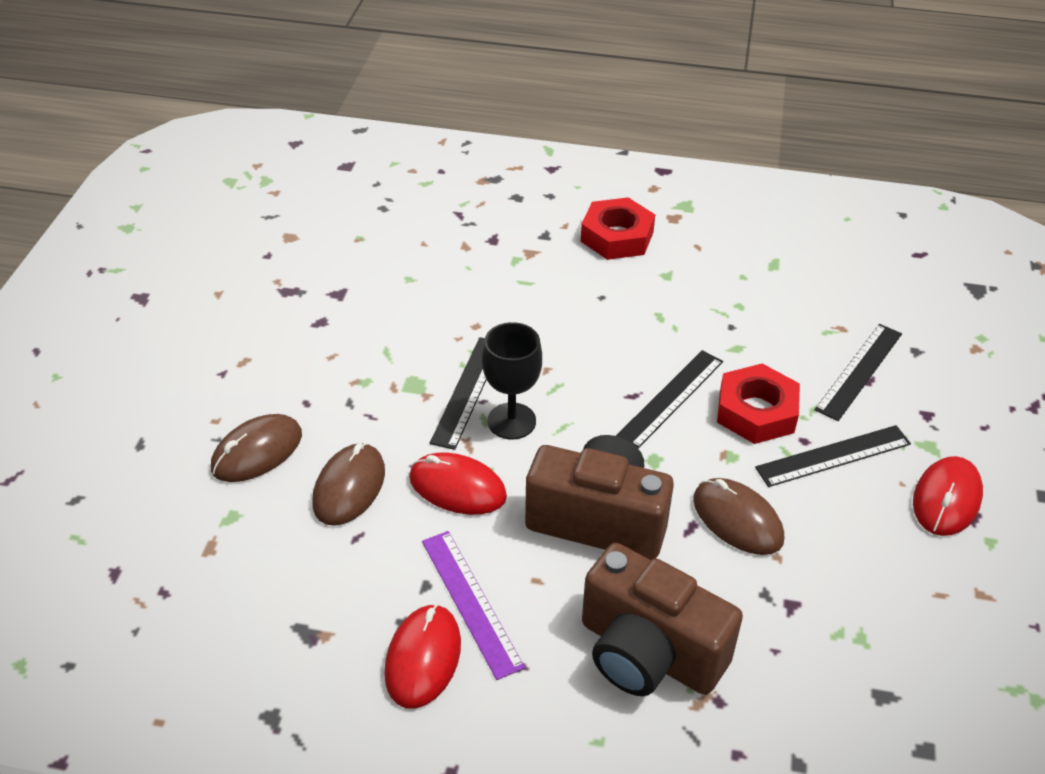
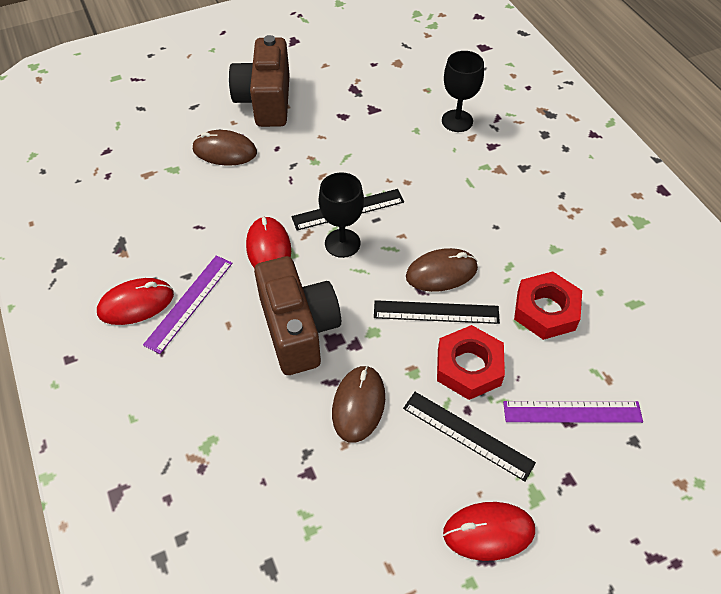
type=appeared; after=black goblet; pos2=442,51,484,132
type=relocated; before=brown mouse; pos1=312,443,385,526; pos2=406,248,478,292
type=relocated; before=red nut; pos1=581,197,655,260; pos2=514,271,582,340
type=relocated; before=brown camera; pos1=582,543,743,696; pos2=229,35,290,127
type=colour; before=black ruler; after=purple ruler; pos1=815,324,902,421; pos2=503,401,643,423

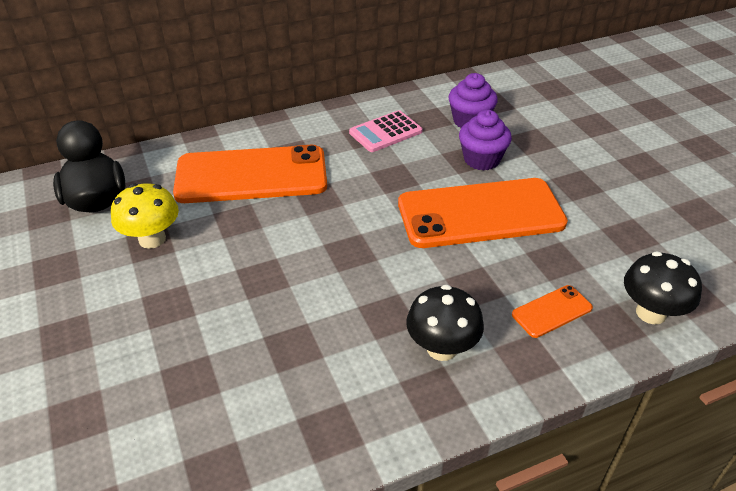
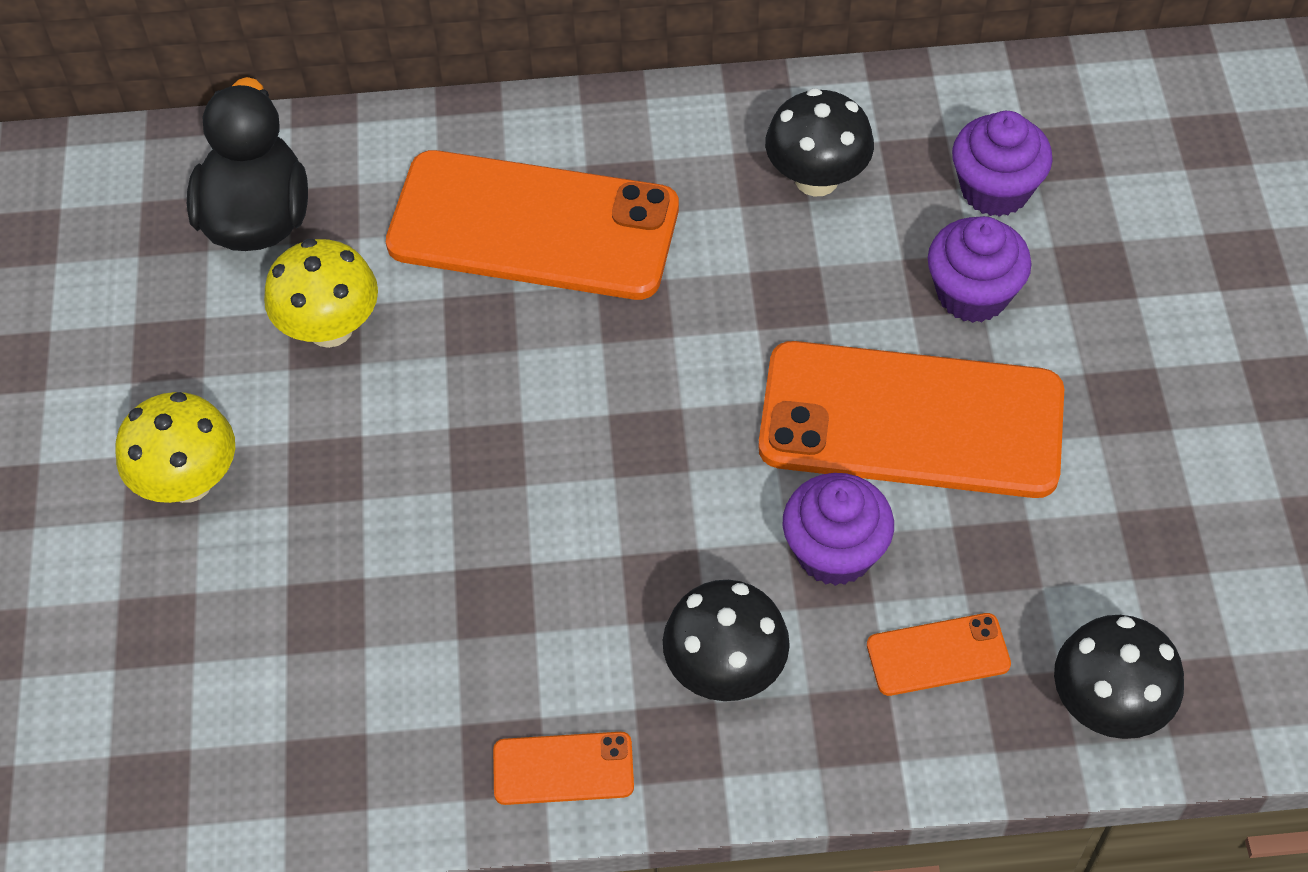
type=appeared; after=yellow mushroom; pos2=116,392,235,503
type=appeared; after=orange phone; pos2=493,732,634,805
type=appeared; after=purple cupcake; pos2=782,473,894,586
type=exchanged; before=pink calculator; after=black mushroom; pos1=349,110,422,152; pos2=765,88,874,197

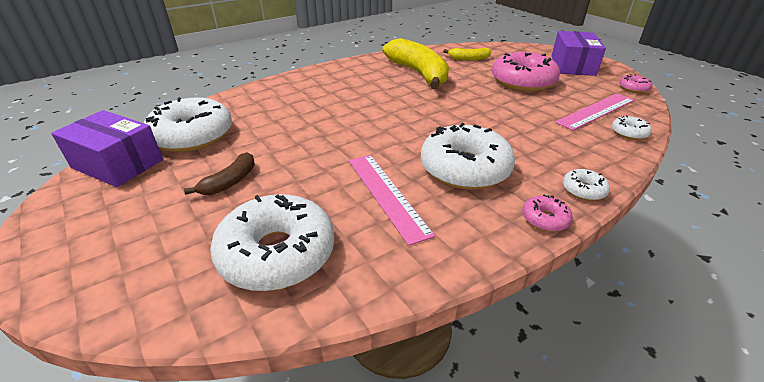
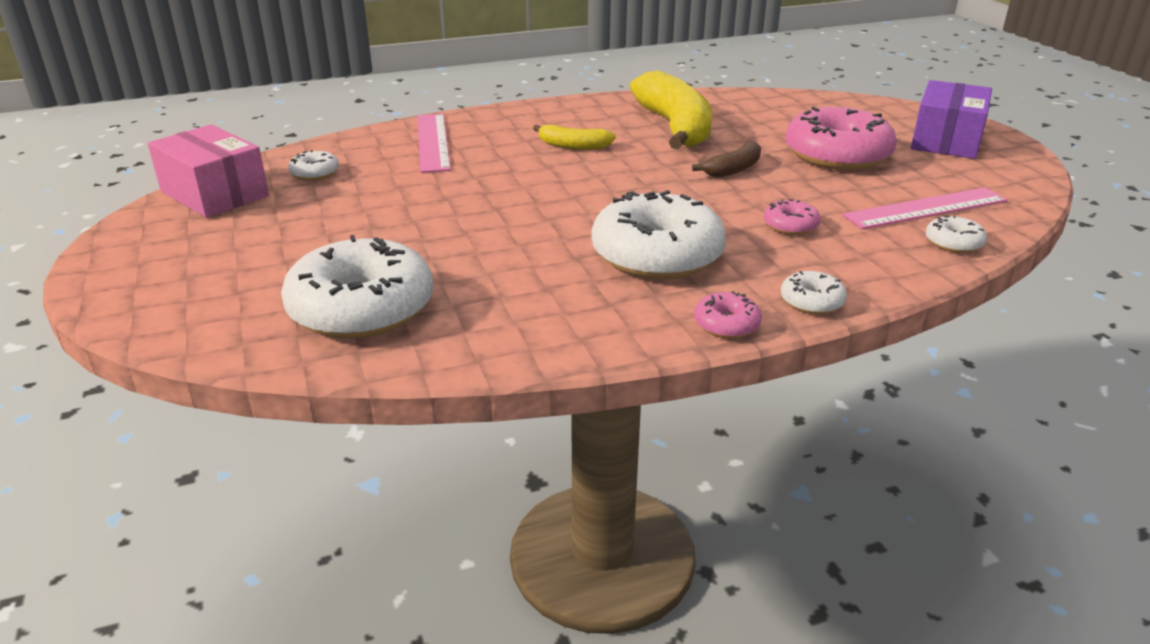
type=relocated; before=brown banana; pos1=184,152,255,195; pos2=692,141,761,177
type=relocated; before=pink ruler; pos1=349,155,435,246; pos2=417,114,451,173
type=relocated; before=yellow banana; pos1=443,48,491,61; pos2=533,125,616,150
type=relocated; before=pink donut; pos1=619,74,652,93; pos2=764,199,820,235
type=colour; before=purple box; after=pink box; pos1=51,110,163,187; pos2=148,124,269,218
type=size; before=white donut; pos1=144,97,232,152; pos2=288,150,339,181; scale=0.44

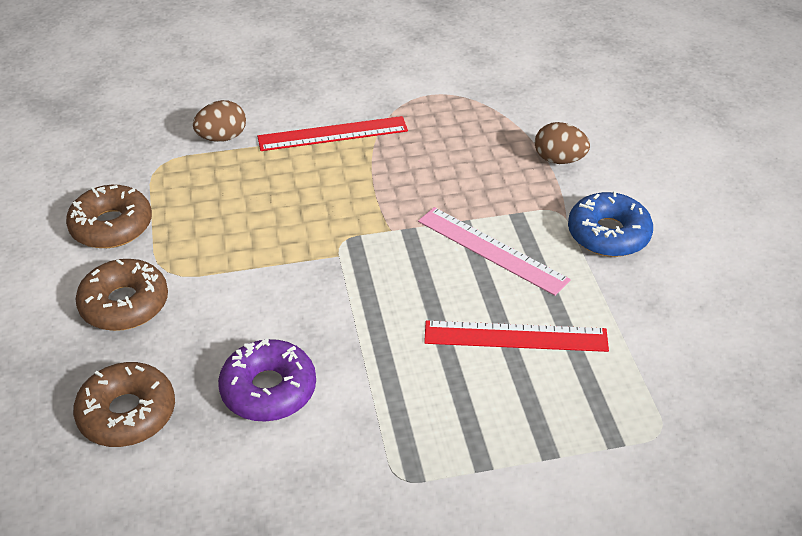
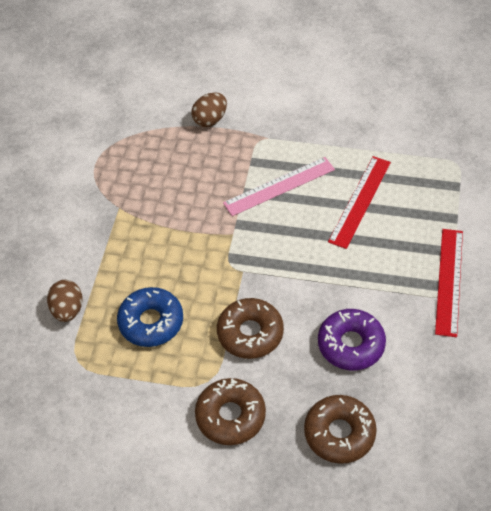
type=relocated; before=brown donut; pos1=66,185,152,248; pos2=217,298,284,359
type=relocated; before=red ruler; pos1=257,116,408,151; pos2=435,229,463,337
type=relocated; before=blue donut; pos1=568,191,653,257; pos2=117,287,183,347

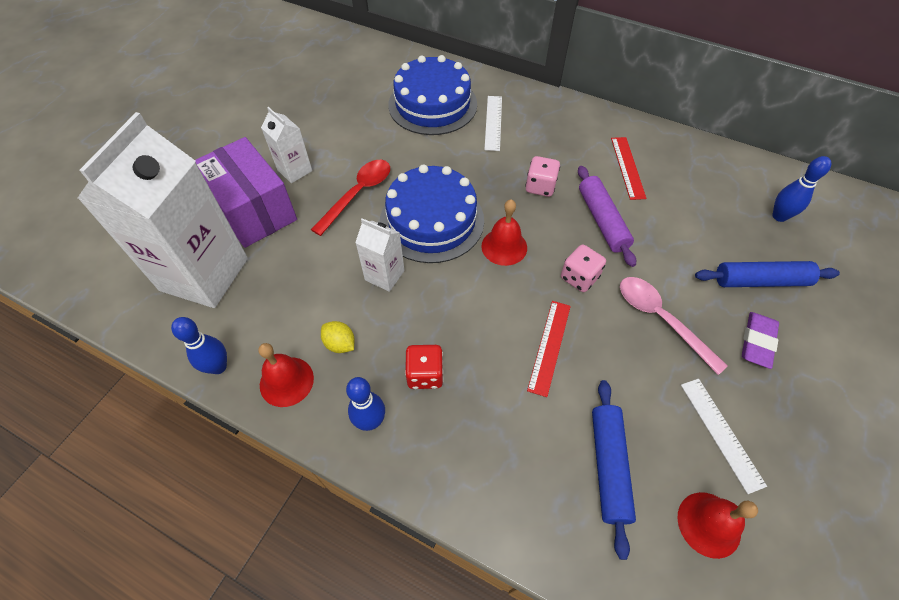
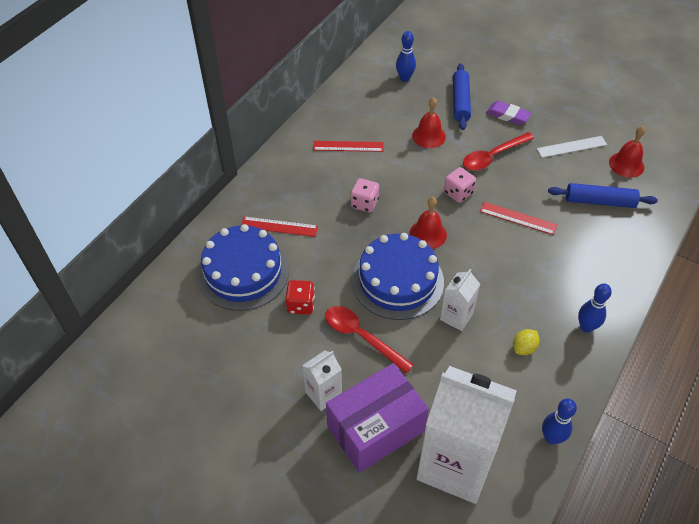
type=missing; before=purple rolling pin; pos1=578,166,636,267
type=relocated; before=red bell; pos1=258,343,314,407; pos2=412,97,446,148
type=relocated; before=red dice; pos1=405,345,444,389; pos2=285,280,315,315
type=colour; before=white ruler; after=red ruler; pos1=484,96,502,151; pos2=241,216,318,237
type=colour; before=pink spoon; after=red spoon; pos1=620,277,728,375; pos2=463,132,534,171

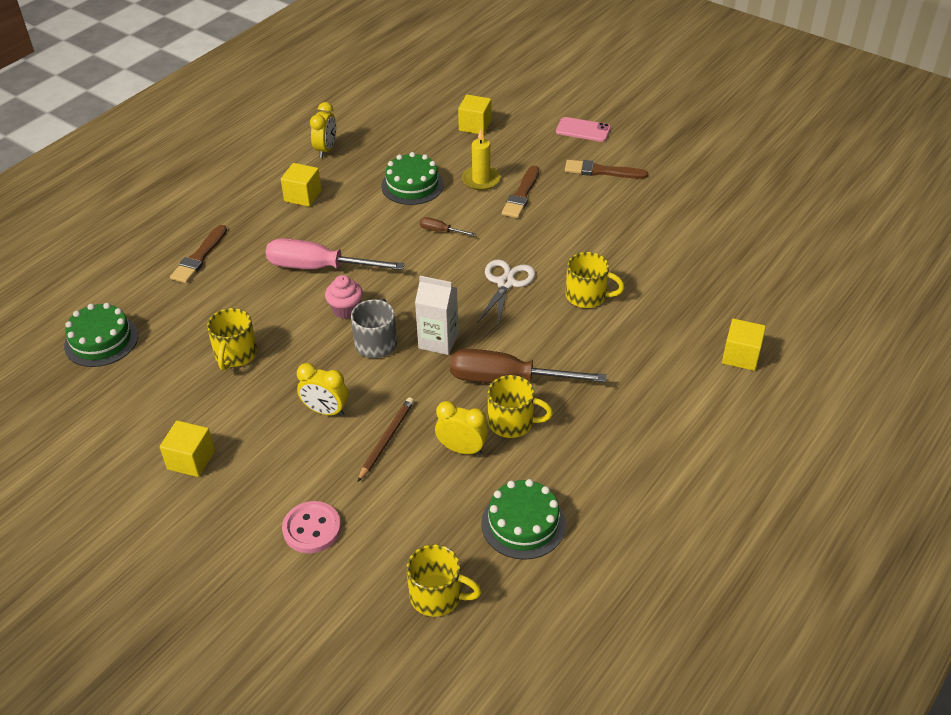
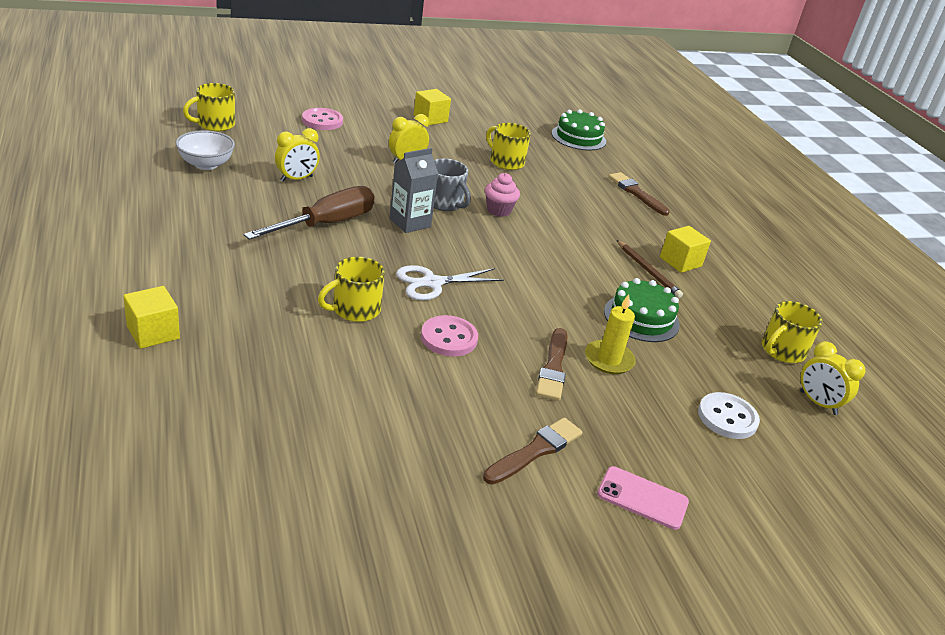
type=missing; before=pink screwdriver; pos1=266,238,405,270
type=missing; before=brown screwdriver; pos1=420,217,476,236
type=appeared; after=pink button; pos2=421,315,478,356
type=relocated; before=yellow clock; pos1=310,102,336,158; pos2=800,341,866,415
type=relocated; before=brown pencil; pos1=357,397,414,482; pos2=617,240,683,298
type=relocated; before=yellow mug; pos1=488,375,553,438; pos2=762,301,823,363
type=exchanged; before=yellow cube; after=white button; pos1=458,95,491,135; pos2=698,392,760,439
type=exchanged; before=green cake; after=white bowl; pos1=481,479,566,560; pos2=176,130,235,170
type=colour; before=white carton; after=grey carton; pos1=415,276,458,355; pos2=389,148,438,233
type=spun; before=white scissors; pos1=477,259,536,326; pos2=396,265,504,300; turn=105
type=spun; before=brown brush; pos1=502,166,539,218; pos2=536,328,568,401; turn=-135
type=spun; before=pink phone; pos1=556,117,611,142; pos2=597,466,689,530; turn=60

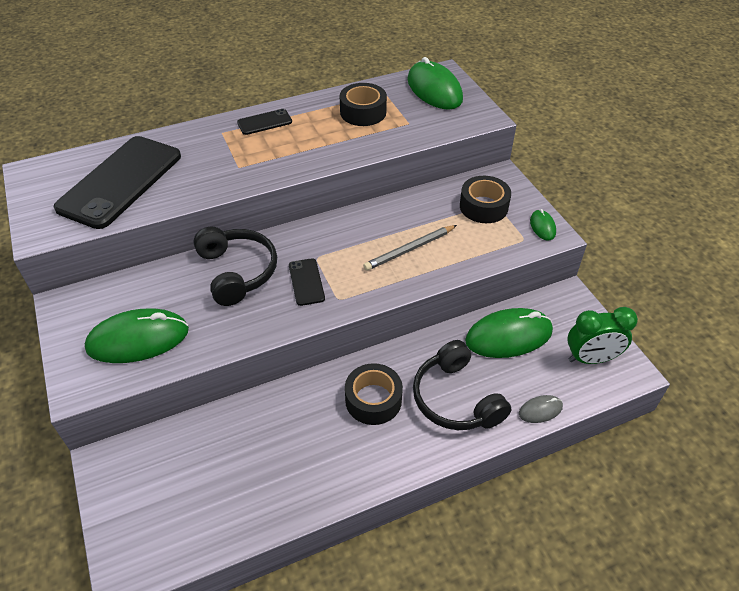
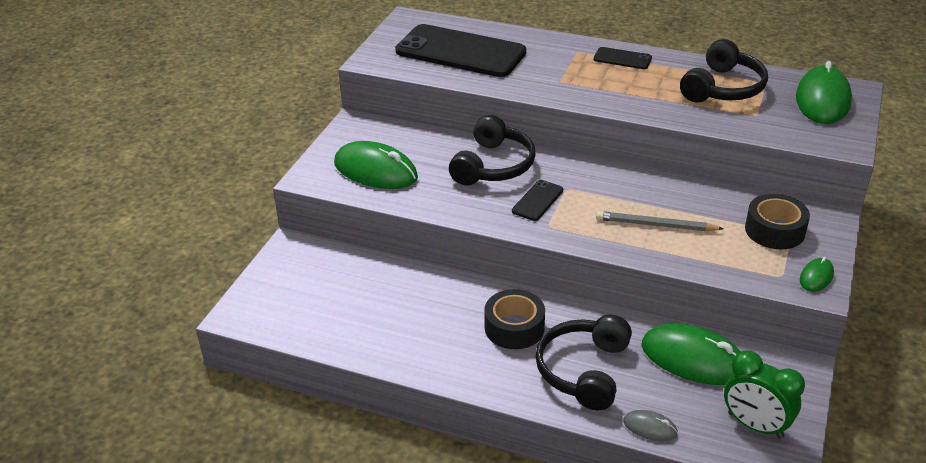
type=exchanged; before=black tape; after=black headphones; pos1=340,83,387,126; pos2=680,39,768,103
type=spun; before=black phone; pos1=54,136,181,229; pos2=395,24,526,77; turn=45

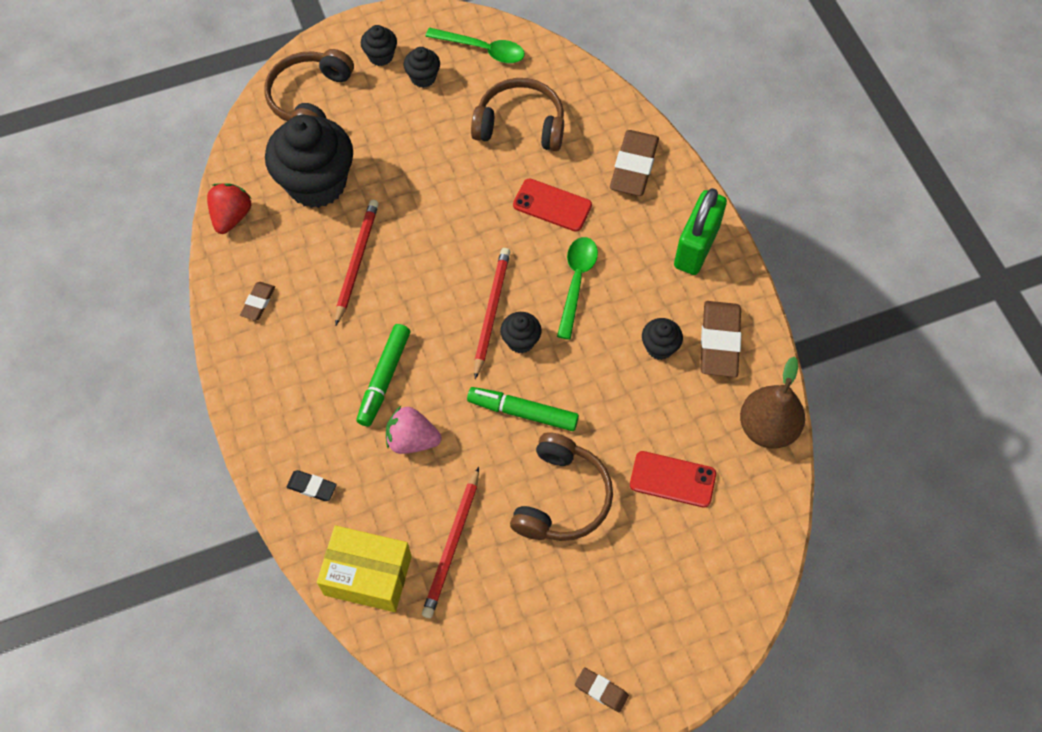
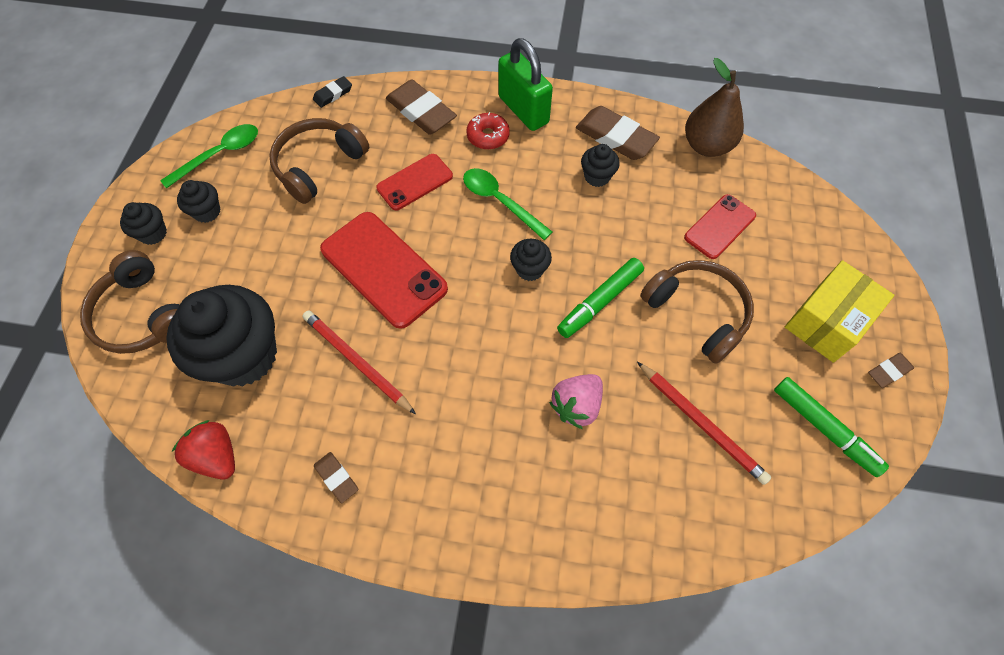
type=missing; before=red pencil; pos1=474,248,510,379
type=appeared; after=red phone; pos2=320,212,448,329
type=appeared; after=red donut; pos2=466,112,510,150
type=relocated; before=black eraser; pos1=287,470,337,501; pos2=313,76,352,108
type=relocated; before=yellow box; pos1=317,525,412,612; pos2=785,260,894,363
type=relocated; before=green marker; pos1=356,324,410,427; pos2=774,377,889,477

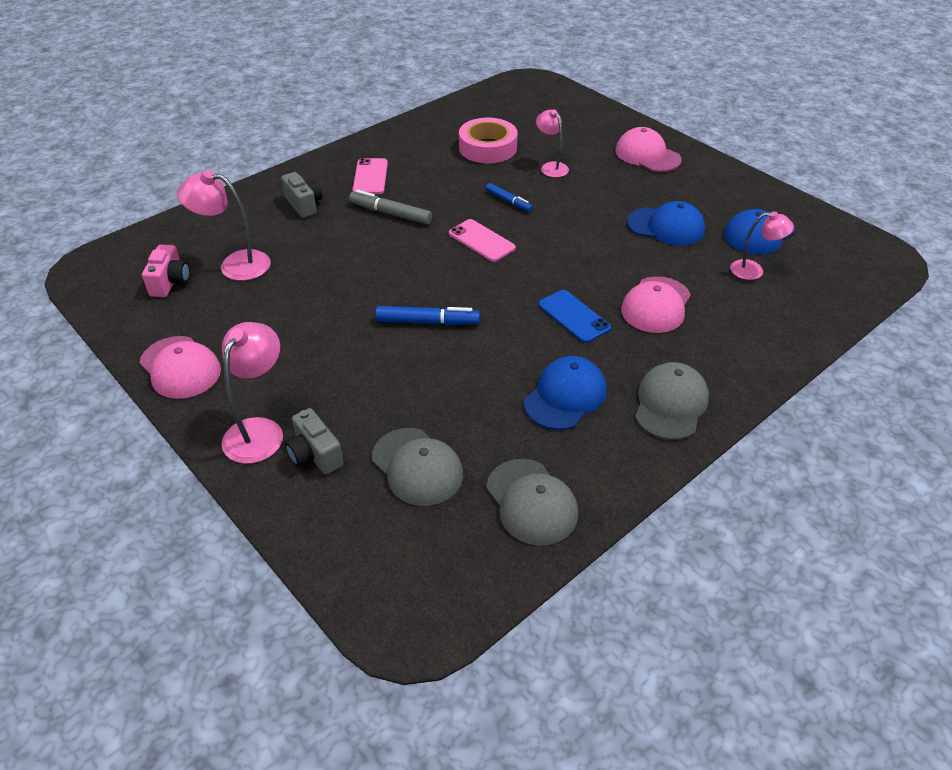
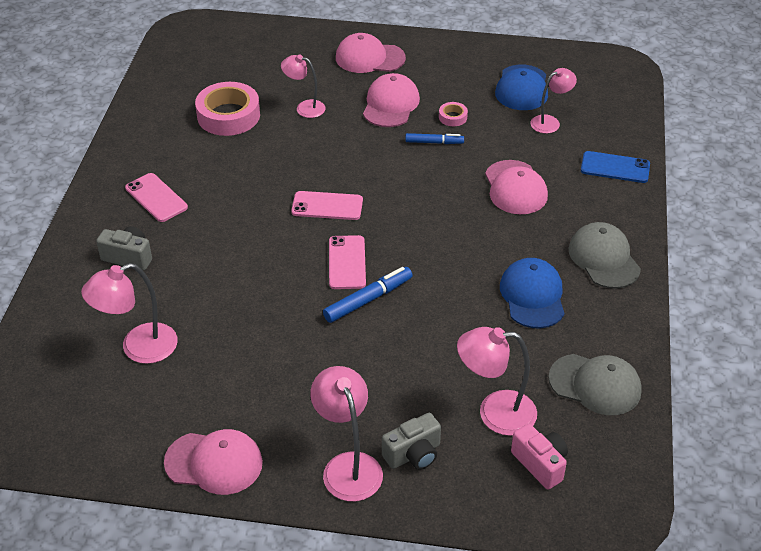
type=missing; before=grey marker; pos1=349,190,432,224
type=appeared; after=pink phone; pos2=329,235,366,289
type=appeared; after=pink cap; pos2=363,73,420,127
type=relocated; before=pink camera; pos1=142,244,190,297; pos2=511,424,568,490
type=relocated; before=blue marker; pos1=486,183,533,212; pos2=405,133,464,144
type=relocated; before=blue phone; pos1=538,290,611,343; pos2=581,151,650,183
type=exchanged; before=grey cap; after=pink lamp; pos1=372,428,463,506; pos2=457,327,537,436
type=exchanged; before=blue cap; after=pink tape; pos1=627,201,705,246; pos2=439,102,468,126
type=spun; before=grey camera; pos1=285,408,343,475; pos2=382,413,441,470; turn=-45

